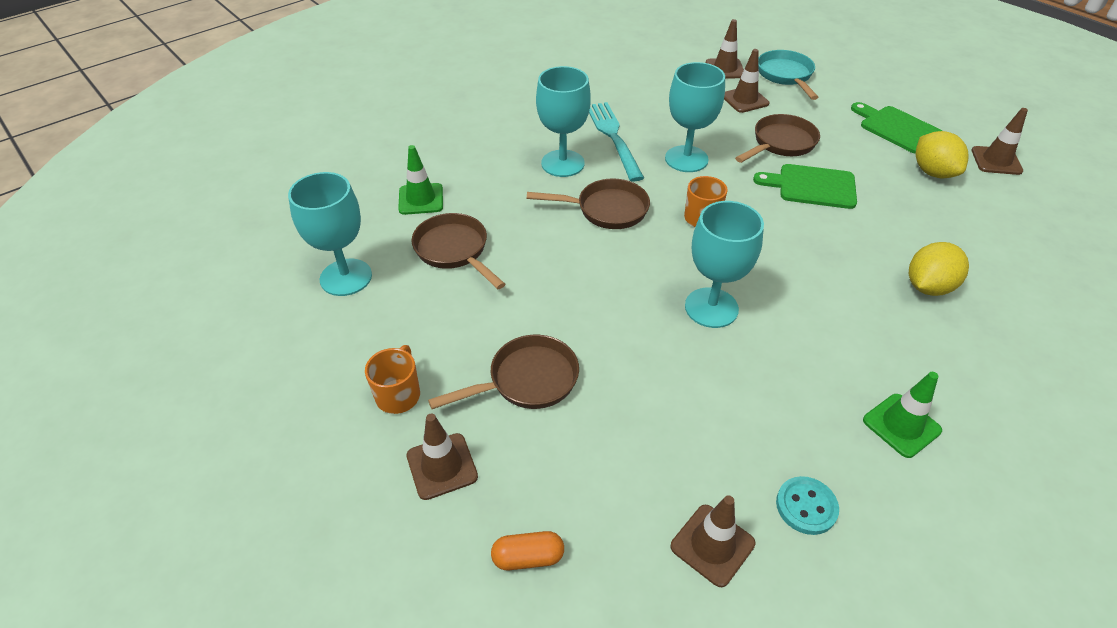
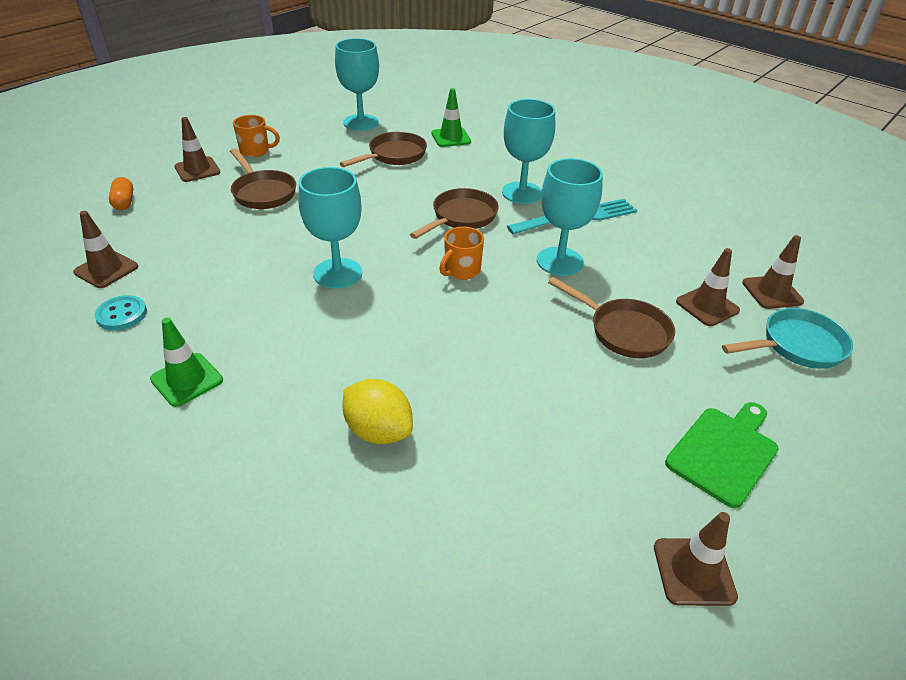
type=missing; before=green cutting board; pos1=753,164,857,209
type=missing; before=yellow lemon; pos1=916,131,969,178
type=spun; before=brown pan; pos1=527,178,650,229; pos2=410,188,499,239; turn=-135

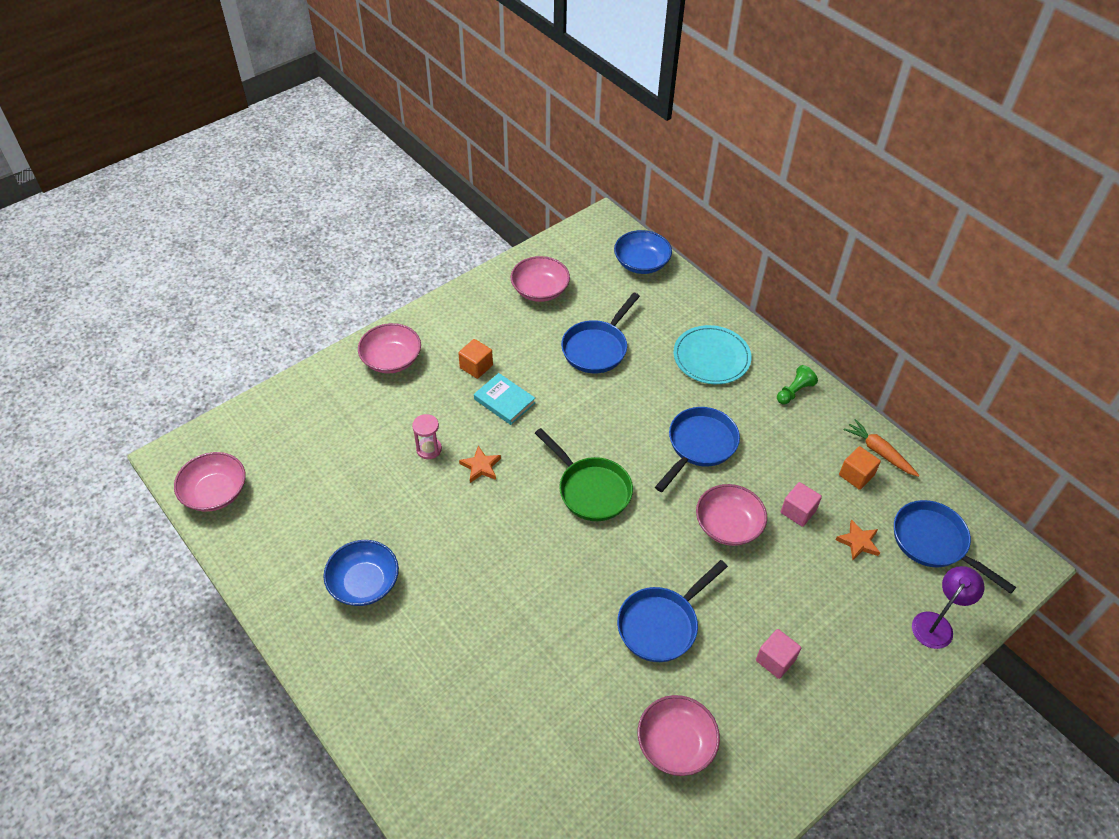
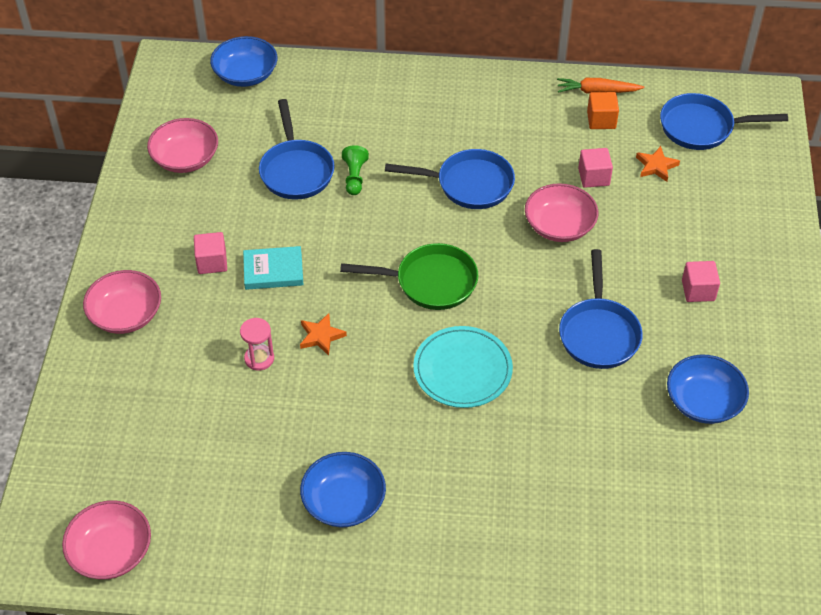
type=missing; before=purple lamp; pos1=912,566,984,649
type=relocated; before=turquoise plate; pos1=673,325,751,384; pos2=413,326,513,408
type=relocated; before=green pawn; pos1=777,365,818,404; pos2=342,145,369,195
type=colour; before=orange cube; after=pink cube; pos1=458,339,493,379; pos2=194,232,227,274
type=colour; before=pink bowl; after=blue bowl; pos1=638,695,720,776; pos2=667,355,749,424
type=spun; before=blue pan; pos1=655,407,740,492; pos2=385,149,515,209; turn=105

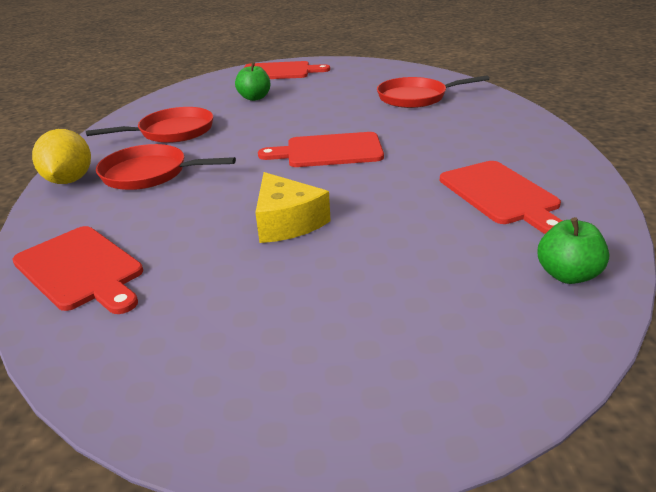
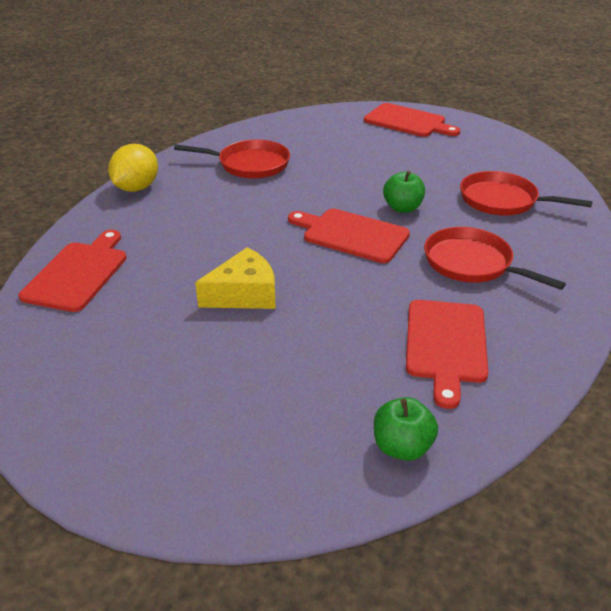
type=relocated; before=red pan; pos1=96,144,236,190; pos2=424,227,566,290
type=relocated; before=green apple; pos1=235,62,270,101; pos2=383,171,425,213
type=spun; before=red cutting board; pos1=12,226,143,314; pos2=19,230,127,312; turn=-150
type=spun; before=yellow cheese; pos1=255,172,331,243; pos2=195,247,276,309; turn=-120

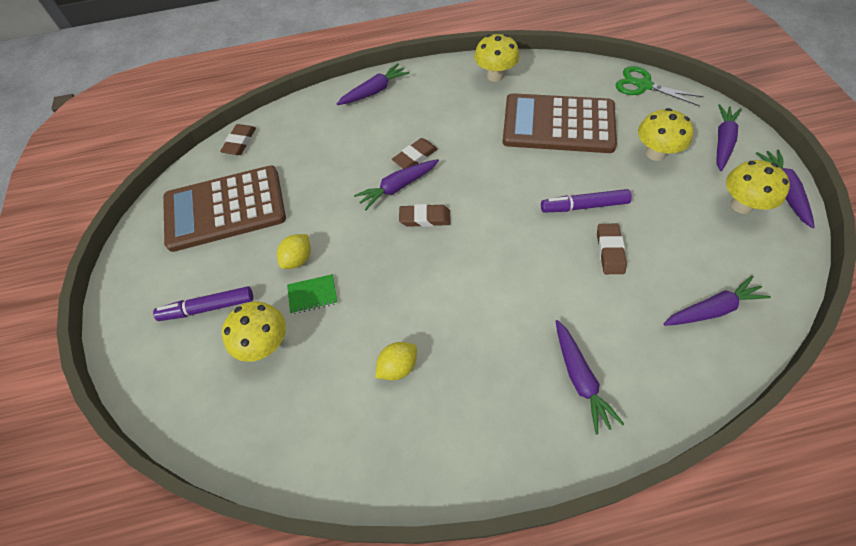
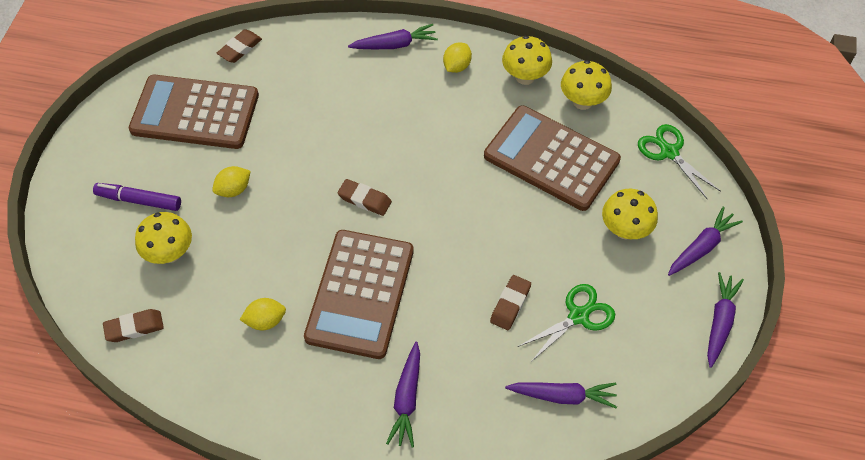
type=missing; before=green notebook; pos1=287,274,338,314
type=missing; before=purple carrot; pos1=354,159,439,210
type=missing; before=purple marker; pos1=541,189,632,213
type=appeared; after=brown calculator; pos2=304,230,414,359
type=appeared; after=yellow lemon; pos2=443,42,472,73
type=appeared; after=green scissors; pos2=518,284,615,362
type=relocated; before=brown eraser; pos1=392,138,438,169; pos2=103,309,164,342
type=relocated; before=yellow mushroom; pos1=726,160,790,214; pos2=561,60,612,110

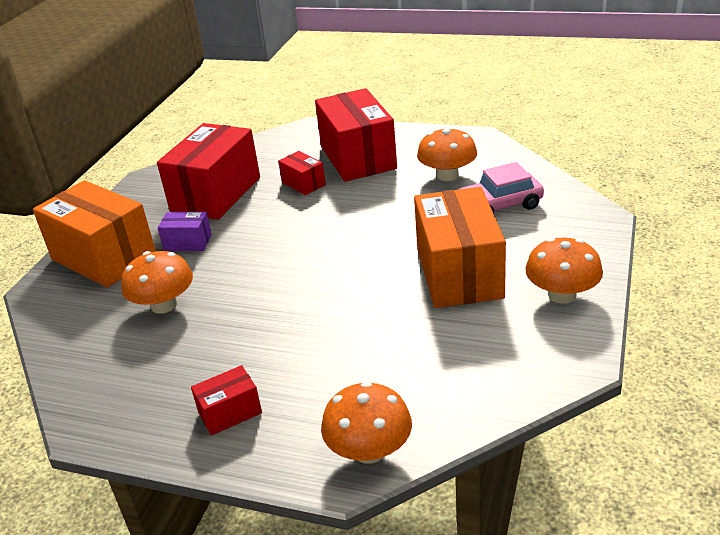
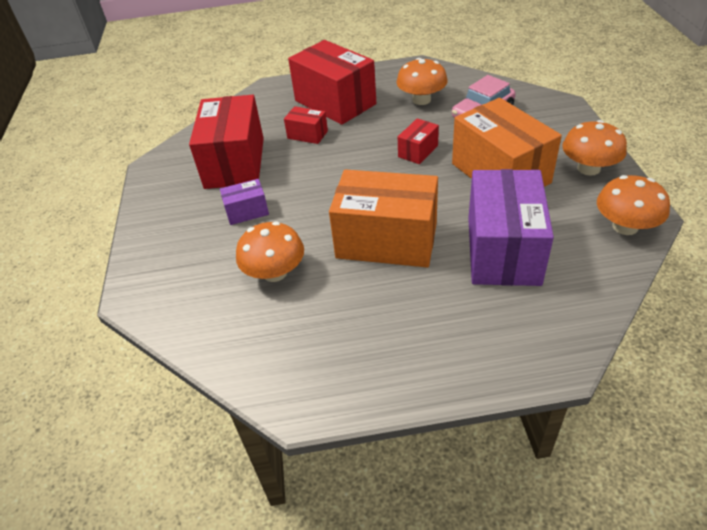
type=appeared; after=purple box; pos2=468,169,554,286
type=relocated; before=orange box; pos1=33,180,156,288; pos2=329,169,438,268
type=relocated; before=red box; pos1=191,365,262,436; pos2=398,118,439,164
type=relocated; before=orange mushroom; pos1=321,382,412,464; pos2=597,175,670,235

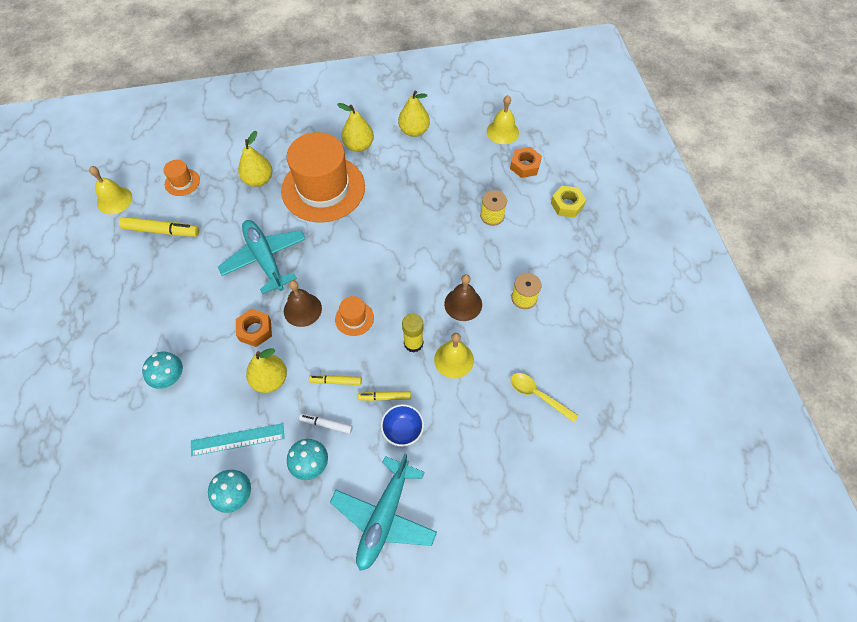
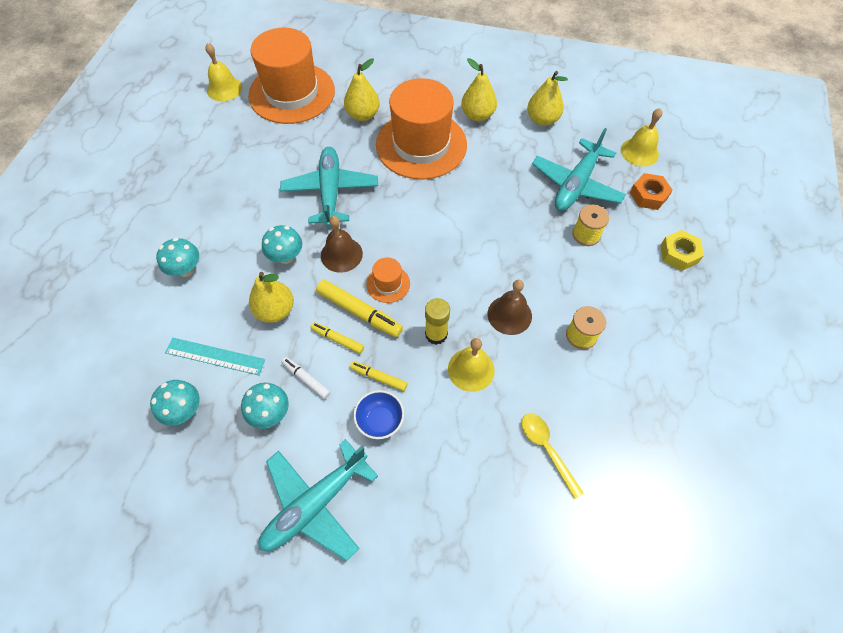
type=appeared; after=turquoise plane; pos2=532,128,626,211
type=relocated; before=yellow marker; pos1=119,217,199,237; pos2=316,280,403,337
type=exchanged; before=orange nut; after=turquoise mushroom; pos1=236,309,272,347; pos2=262,225,302,264
type=size; before=orange hat; pos1=163,160,200,196; pos2=248,27,335,124; scale=2.4

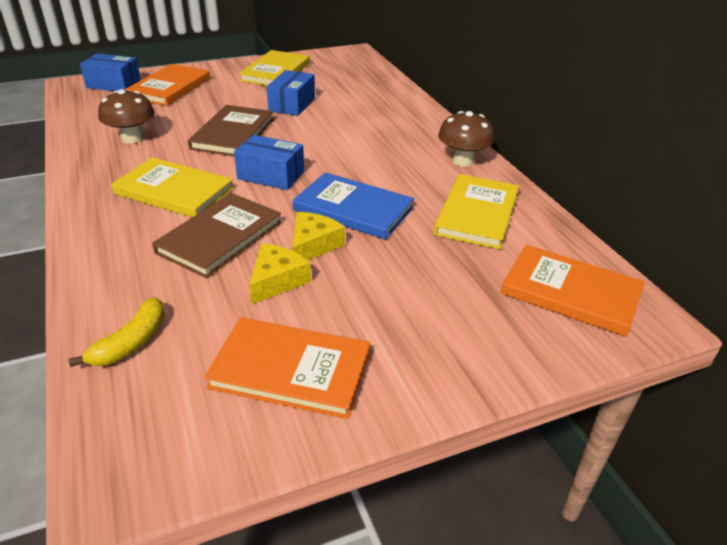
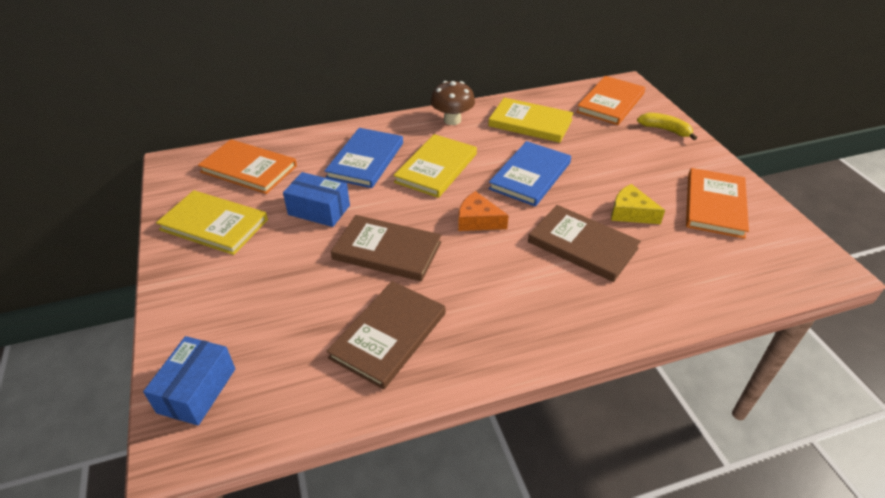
type=missing; before=yellow cheese; pos1=292,212,345,260
type=appeared; after=blue book; pos2=324,128,403,188
type=relocated; before=yellow banana; pos1=69,297,165,367; pos2=637,112,697,140
type=relocated; before=yellow book; pos1=111,157,234,217; pos2=393,134,477,198
type=relocated; before=orange book; pos1=125,64,210,106; pos2=198,139,297,194
type=exchanged; before=brown mushroom; after=brown book; pos1=98,89,155,143; pos2=326,281,445,390
type=exchanged; before=blue box; after=orange cheese; pos1=234,135,304,190; pos2=458,191,509,231

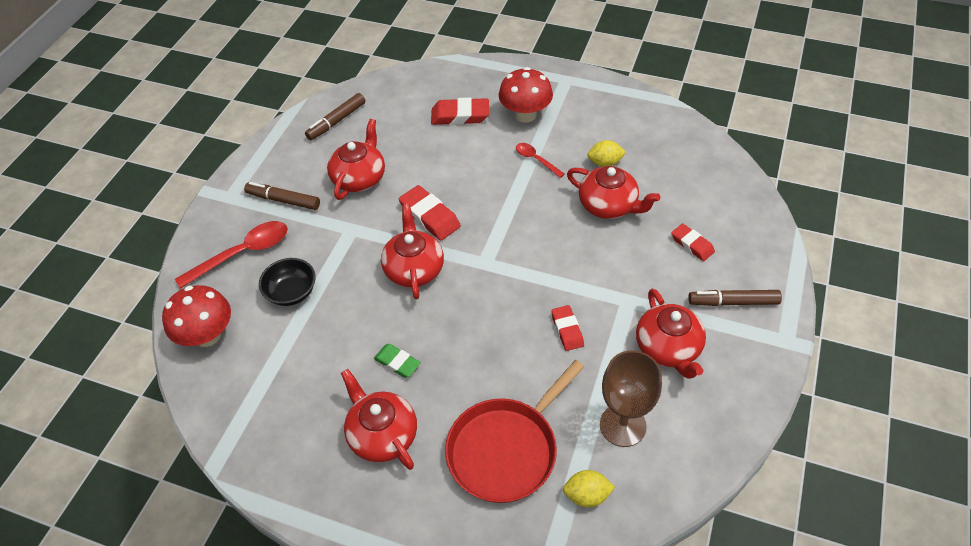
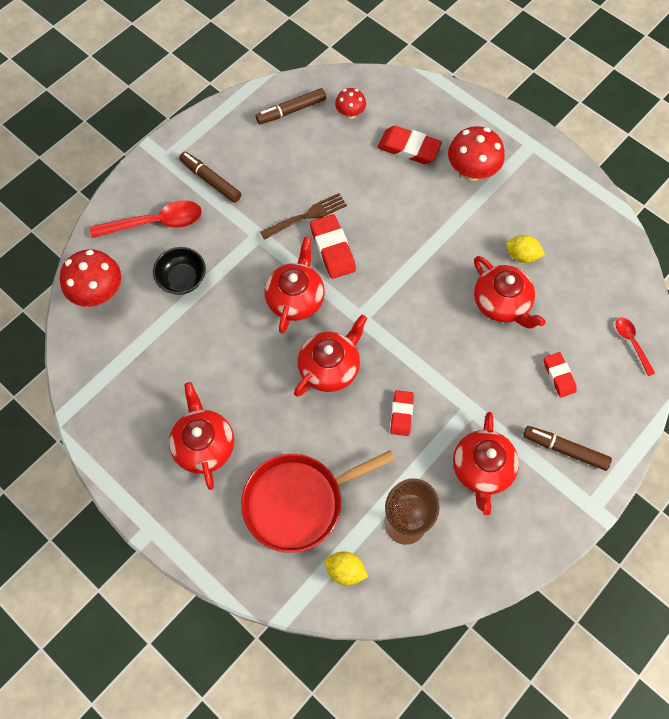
type=missing; before=green eraser; pos1=374,344,421,378
type=appeared; after=brown fork; pos2=260,193,347,240
type=appeared; after=red mushroom; pos2=335,88,366,119
type=relocated; before=red teapot; pos1=327,119,385,200; pos2=294,315,367,397
type=relocated; before=red spoon; pos1=516,143,564,178; pos2=616,318,655,376

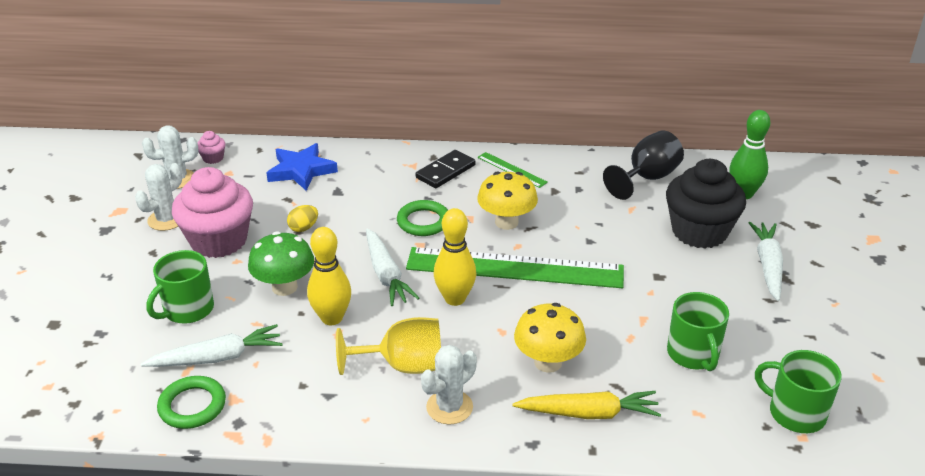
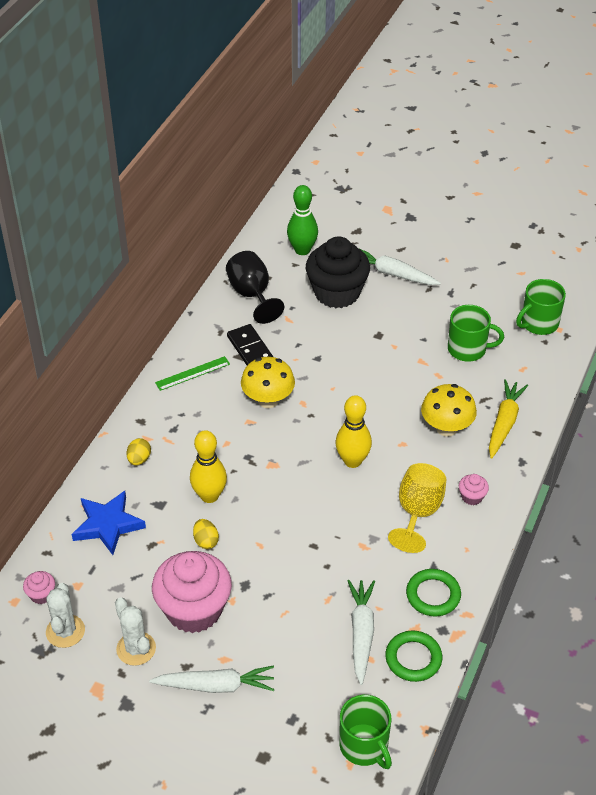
type=missing; before=green mushroom; pos1=248,231,314,296
type=missing; before=green ruler; pos1=406,247,624,288
type=appeared; after=yellow egg; pos2=127,438,151,465
type=relocated; before=green mug; pos1=146,250,214,324; pos2=339,695,392,769
type=relocated; before=yellow bowling pin; pos1=307,227,351,325; pos2=190,430,227,503
type=relocated; before=white carrot; pos1=366,228,419,306; pos2=149,665,275,693
type=relocated; before=green ring; pos1=397,200,448,236; pos2=406,569,461,616
type=relocated; before=black domino; pos1=416,150,476,188; pos2=227,324,273,365
type=exchanged; before=white cactus; after=pink cupcake; pos1=421,345,477,425; pos2=459,474,489,505

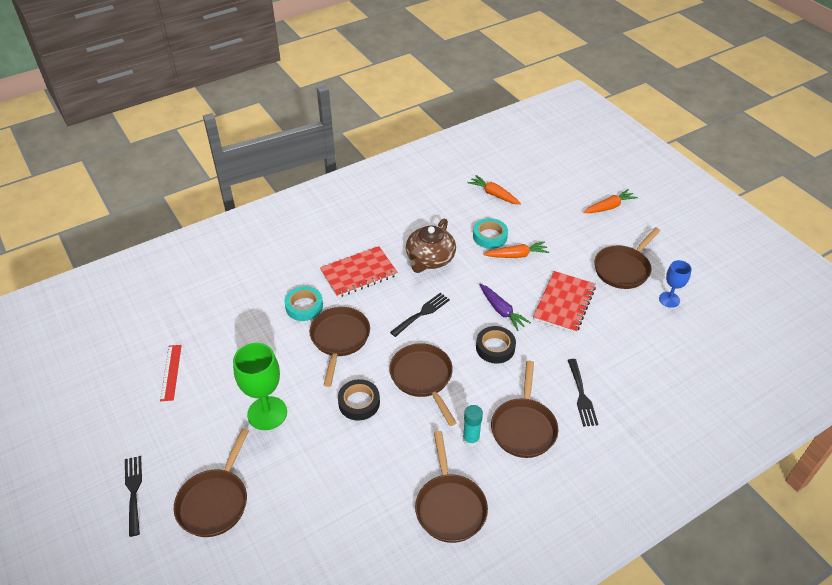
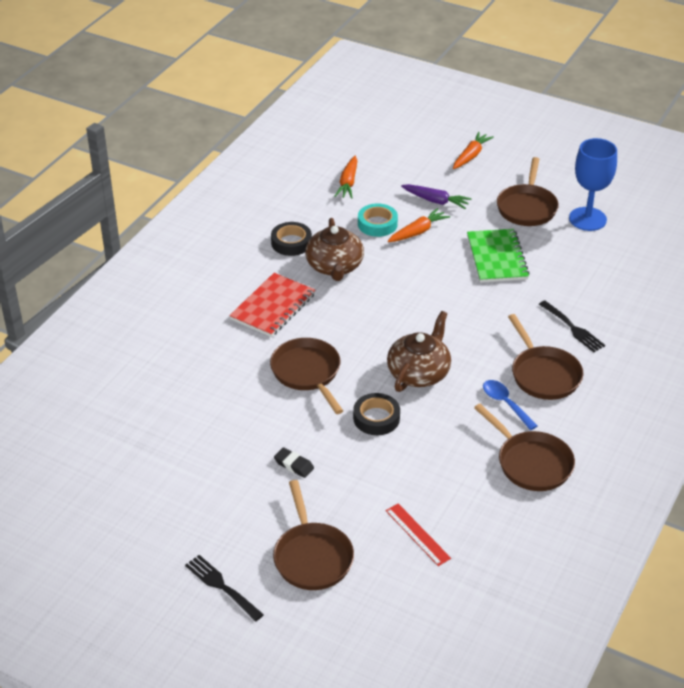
type=missing; before=turquoise tape; pos1=284,286,323,321
type=missing; before=black fork; pos1=390,293,450,337
type=relocated; before=red ruler; pos1=160,345,182,401; pos2=386,503,451,566
type=relocated; before=black tape; pos1=476,326,516,364; pos2=271,222,312,256
type=relocated; before=purple carrot; pos1=480,284,531,331; pos2=401,184,472,209
type=exchanged; before=green goblet; after=black eraser; pos1=233,343,287,430; pos2=274,447,314,478
type=exchanged; before=brown pan; after=brown teapot; pos1=389,343,456,426; pos2=387,311,451,392
type=exchanged; before=turquoise glue stick; after=blue spoon; pos1=463,405,483,447; pos2=483,380,538,430
type=colour; before=red notebook; after=green notebook; pos1=533,271,596,333; pos2=467,229,530,283
type=spun; before=orange carrot; pos1=467,175,521,205; pos2=334,156,357,199; turn=-90
type=size; before=blue goblet; pos1=659,260,692,308; pos2=569,138,617,231; scale=1.7

